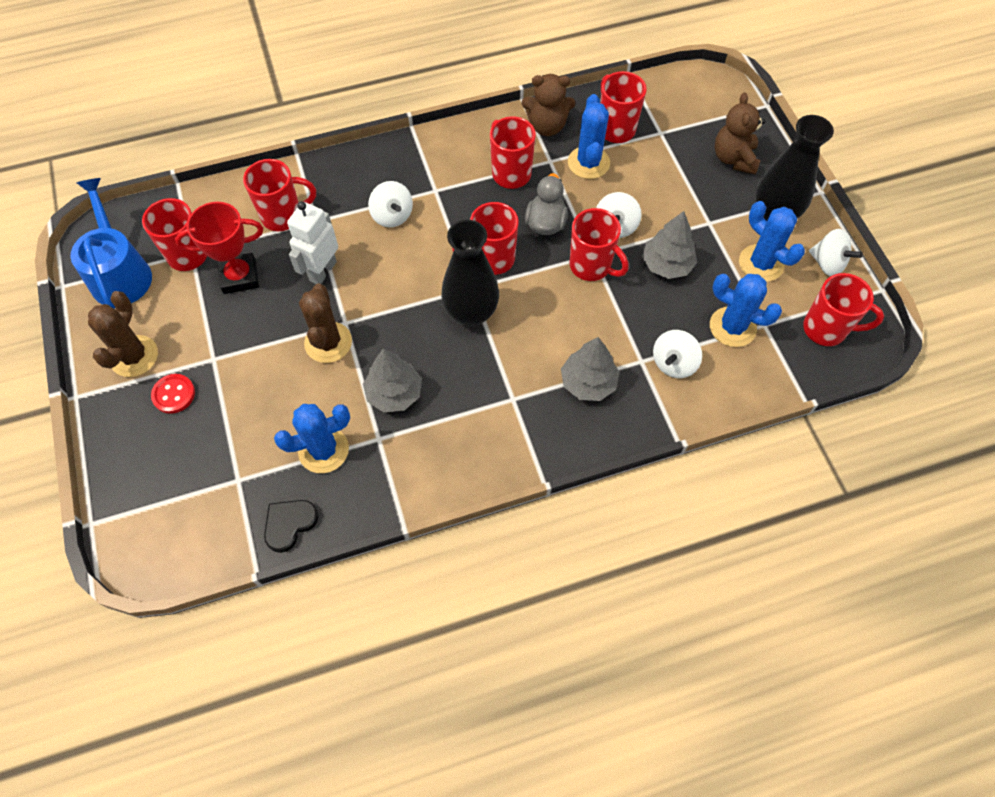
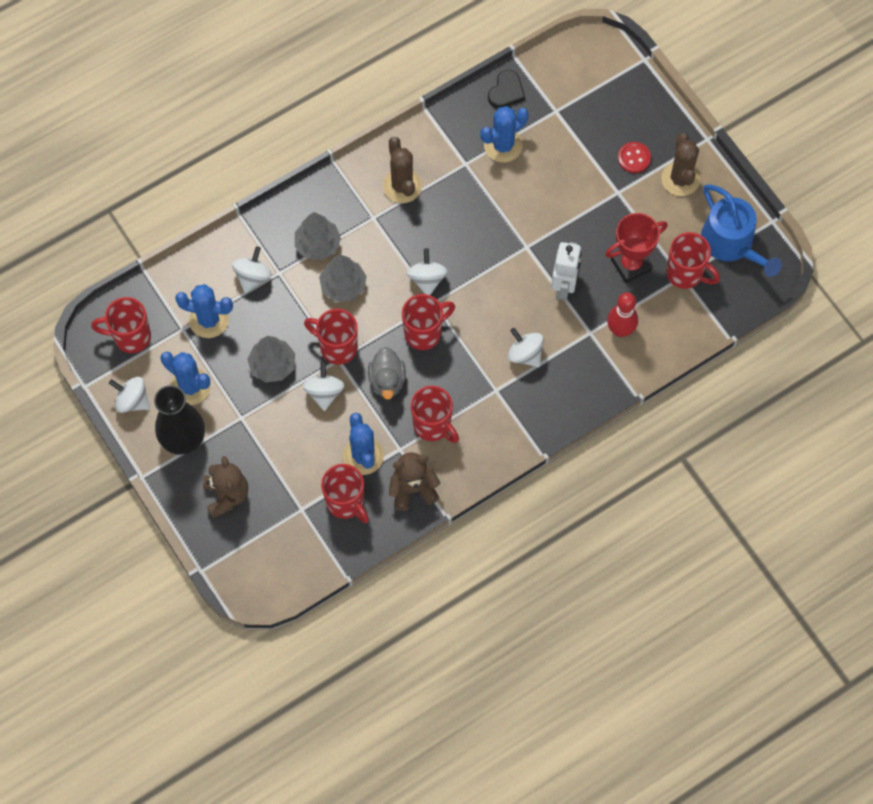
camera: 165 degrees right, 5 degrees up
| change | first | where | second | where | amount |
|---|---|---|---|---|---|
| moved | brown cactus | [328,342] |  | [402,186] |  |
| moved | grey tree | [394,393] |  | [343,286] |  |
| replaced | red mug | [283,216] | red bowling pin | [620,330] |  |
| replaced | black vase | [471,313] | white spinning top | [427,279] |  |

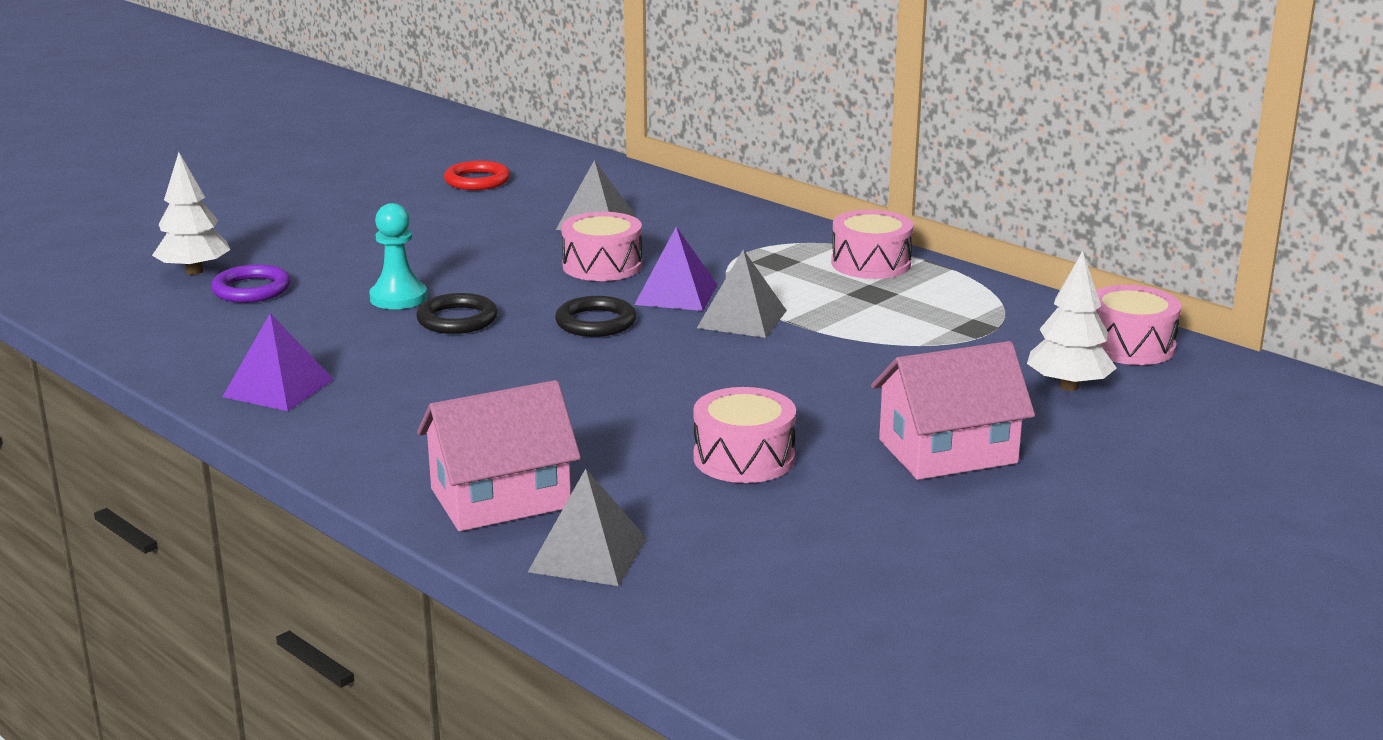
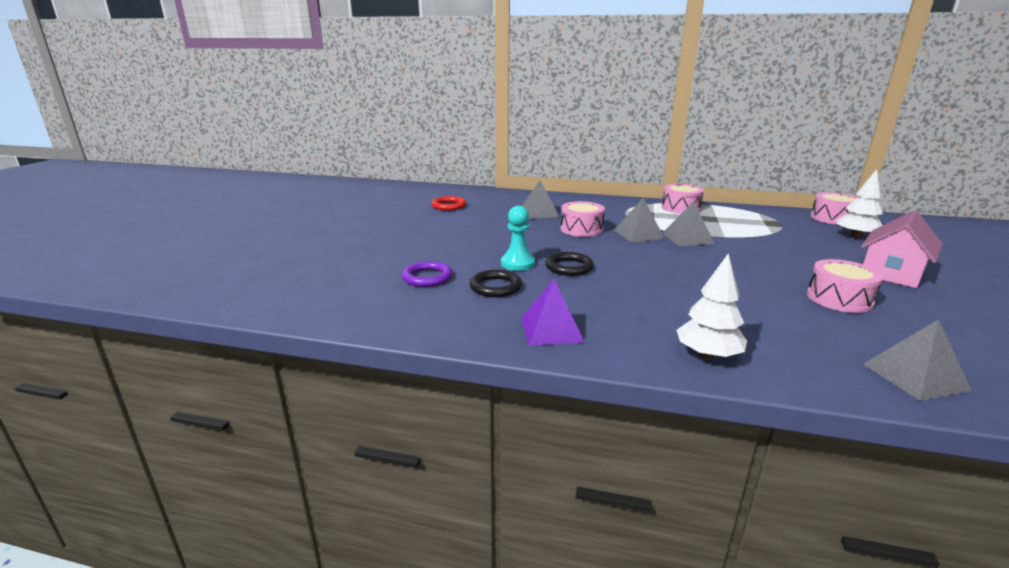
camera: 30 degrees left, 0 degrees up
| change | first | where | second | where | amount |
|---|---|---|---|---|---|
| removed | pink house | [500,498] |  |  |  |
| moved | white tree | [194,271] |  | [707,355] |  |
| moved | black ring | [595,322] |  | [495,287] |  |
| recoloured | purple pyramid | [676,294] | grey pyramid | [638,234] |  |

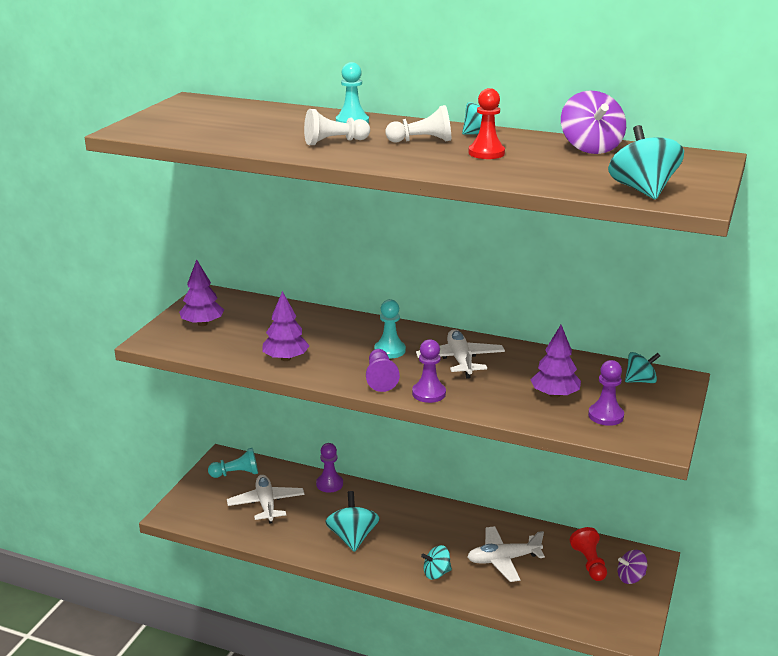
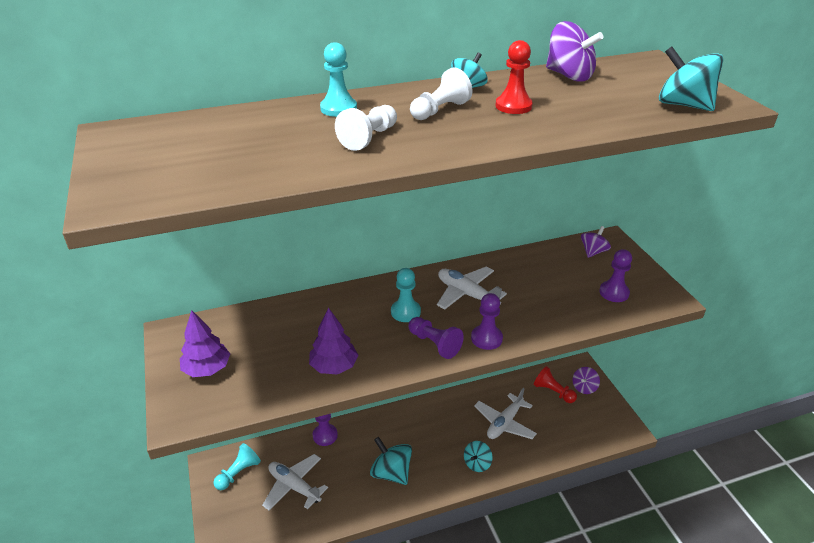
camera: 40 degrees left, 10 degrees up
| change | first | where | second | where | amount |
|---|---|---|---|---|---|
| removed | purple tree | [555,395] |  |  |  |
| recoloured | turquoise spinning top | [640,381] | purple spinning top | [593,252] |  |

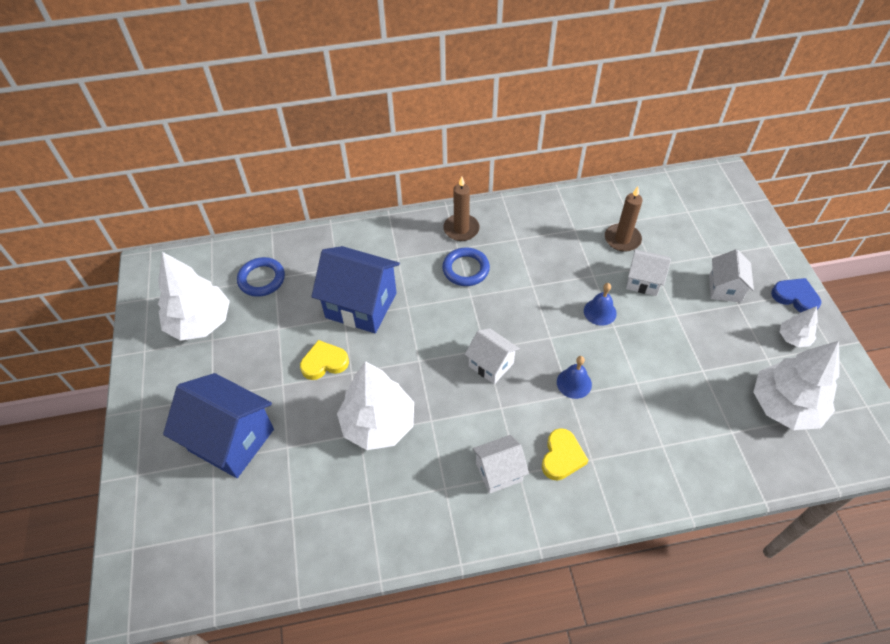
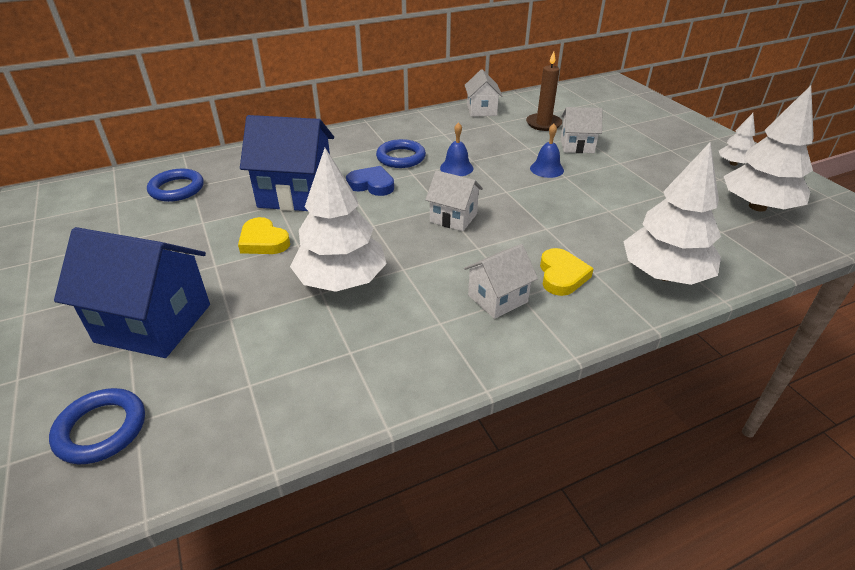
camera: 15 degrees left, 15 degrees down
| change | first | where | second | where | amount |
|---|---|---|---|---|---|
| removed | brown candle | [461,229] |  |  |  |
| added |  |  | blue ring | [101,429] |  |
| moved | white tree | [200,322] |  | [664,275] |  |
| moved | blue bell | [574,383] |  | [456,168] |  |
| moved | white house | [725,288] |  | [481,110] |  |
| moved | blue heart | [795,297] |  | [371,185] |  |
| turned | yellow heart | [324,362] |  | [263,241] | 105 degrees counterclockwise |

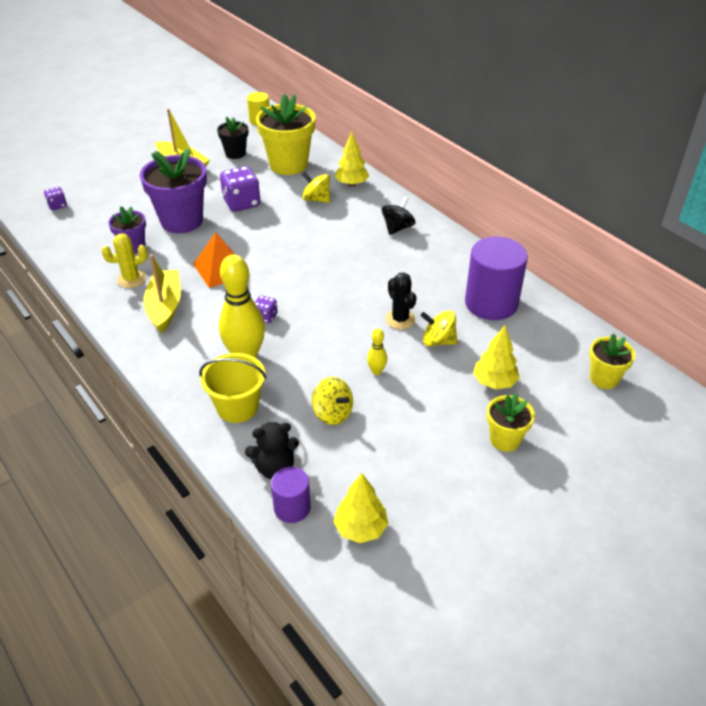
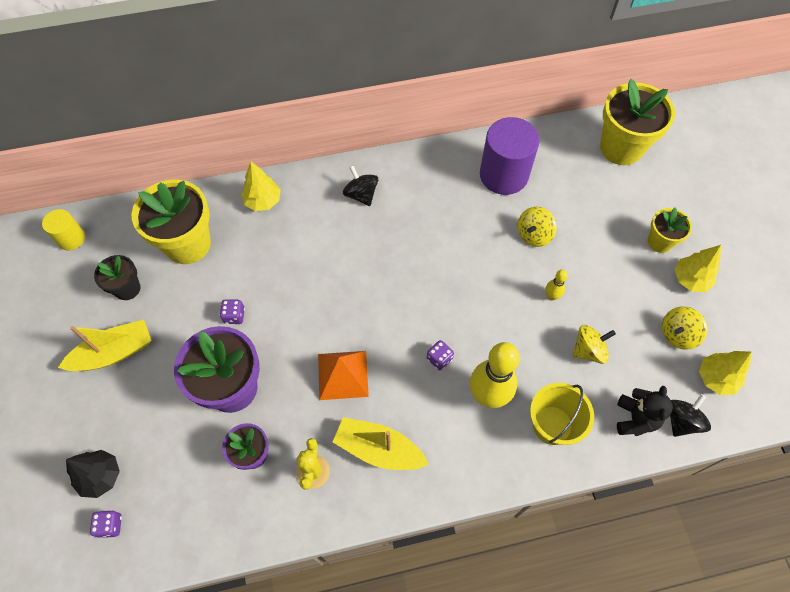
camera: 65 degrees left, 20 degrees up
| change | first | where | second | where | amount |
|---|---|---|---|---|---|
| removed | black cactus | [400,319] |  |  |  |
| added |  |  | black tree | [100,476] |  |
| moved | yellow spinning top | [316,199] |  | [677,334] |  |
| moved | yellow tree | [494,382] |  | [690,279] |  |
| replaced | purple cylinder | [292,507] | black spinning top | [681,420] |  |
| resized | purple dice | [241,203] |  | [234,316] | x0.52 |
| resized | yellow flower pot | [604,378] |  | [621,148] | x1.84 |

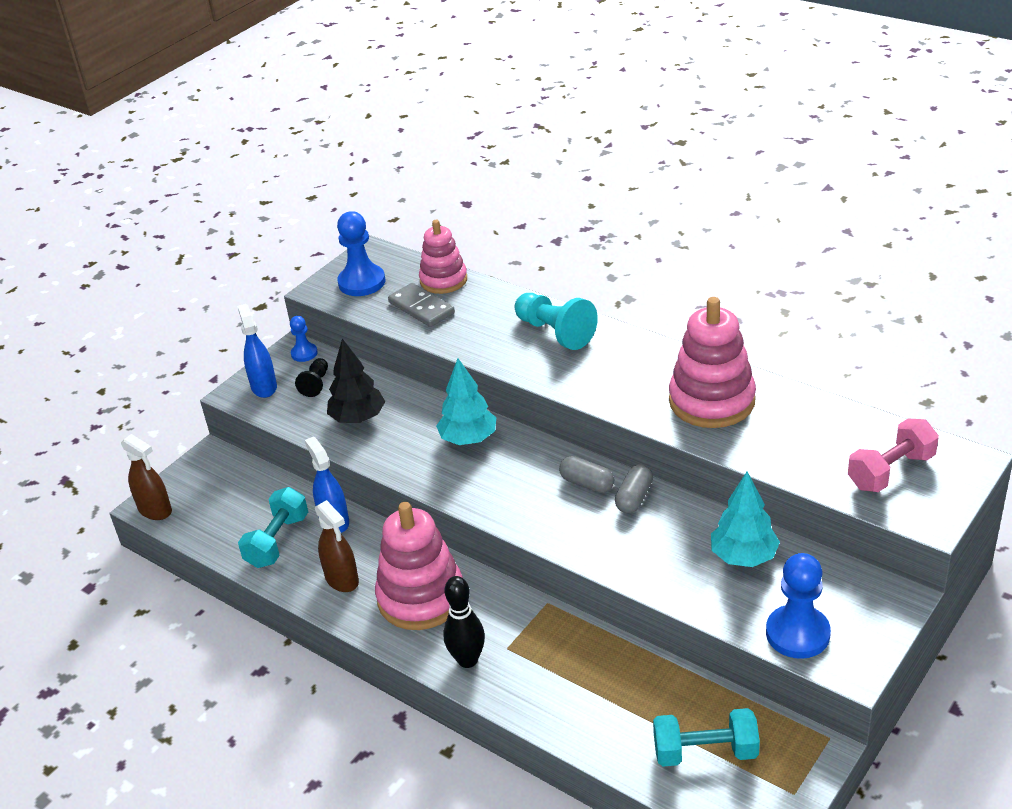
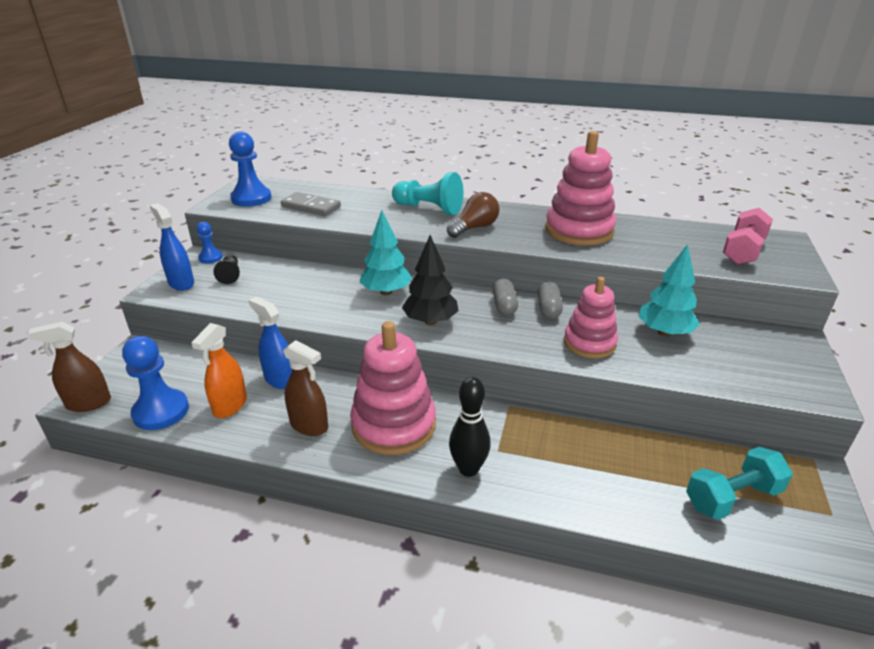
camera: 25 degrees left, 5 degrees down
| change | first | where | second | where | amount |
|---|---|---|---|---|---|
| added |  |  | brown light bulb | [474,228] |  |
| moved | black tree | [358,418] |  | [430,321] |  |
| moved | pink stacking toy | [443,280] |  | [589,343] |  |
| moved | blue pawn | [797,634] |  | [161,411] |  |
| replaced | turquoise dumbbell | [277,541] | orange spray bottle | [230,406] |  |
| turned | brown spray bottle | [155,510] |  | [88,403] | 150 degrees clockwise |
| turned | grey capsule | [587,483] |  | [504,305] | 75 degrees clockwise |

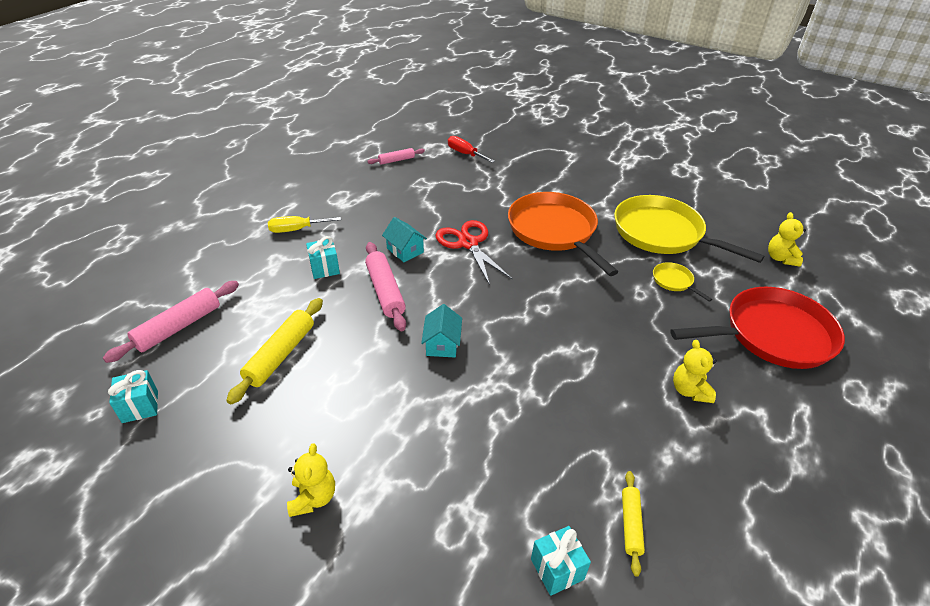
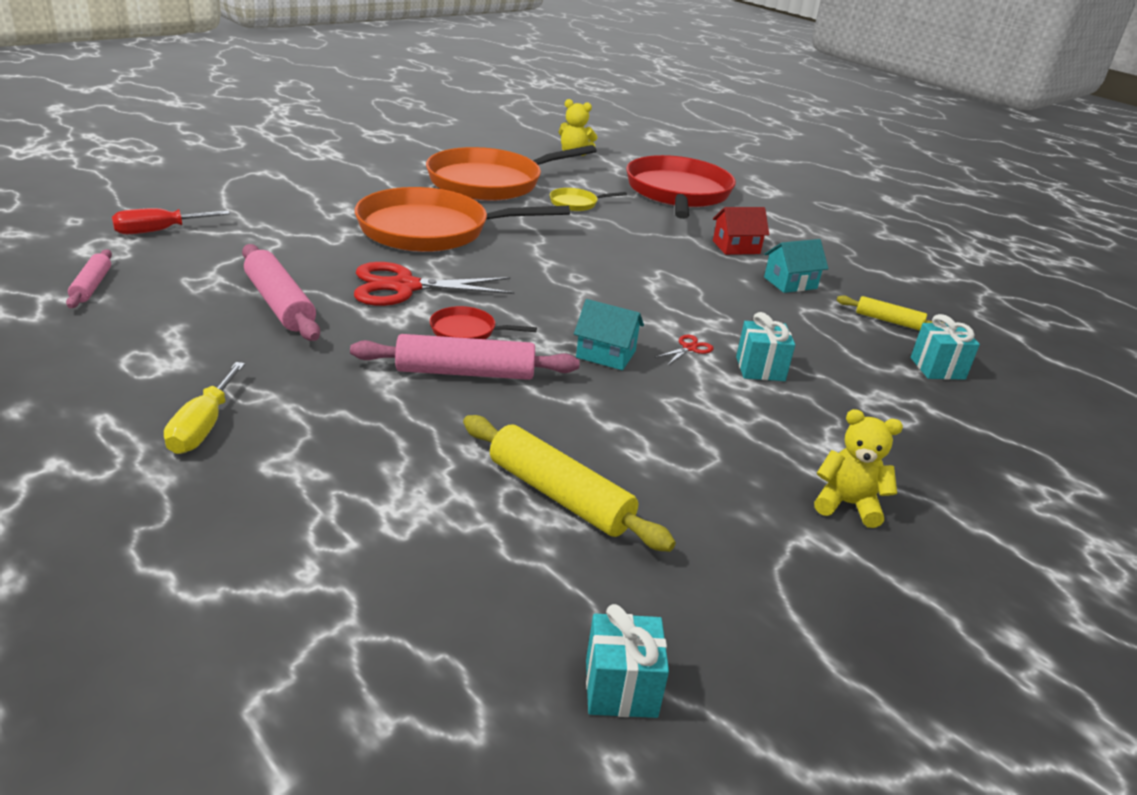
camera: 75 degrees left, 10 degrees down
| change | first | where | second | where | amount |
|---|---|---|---|---|---|
| added |  |  | red pan | [466,331] |  |
| added |  |  | red scissors | [689,348] |  |
| moved | pink rolling pin | [179,327] |  | [280,304] |  |
| moved | turquoise gift | [324,268] |  | [760,369] |  |
| moved | turquoise house | [405,250] |  | [790,283] |  |
| replaced | yellow teddy bear | [689,391] | red house | [736,247] |  |
| recoloured | yellow pan | [662,233] | orange pan | [490,182] |  |

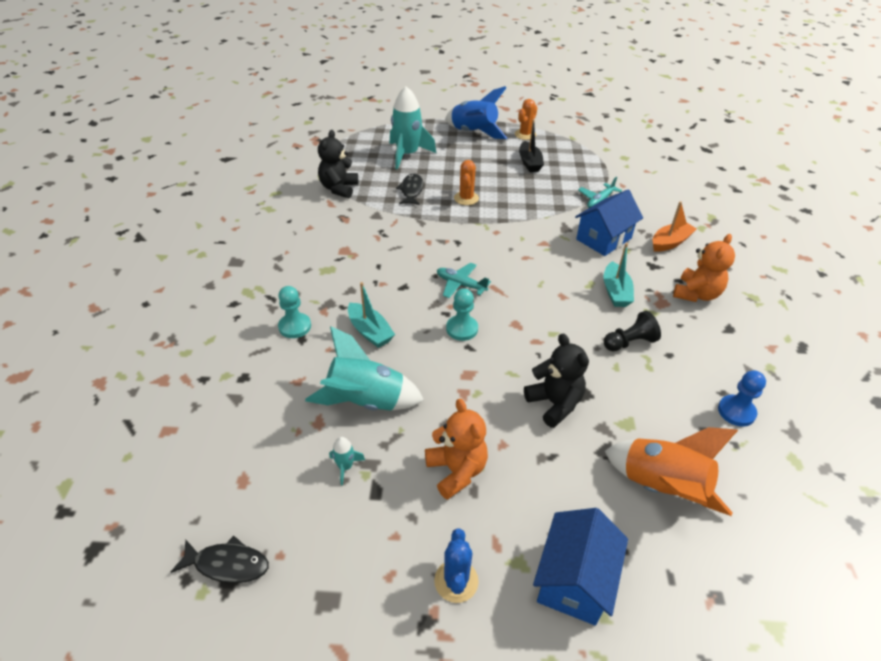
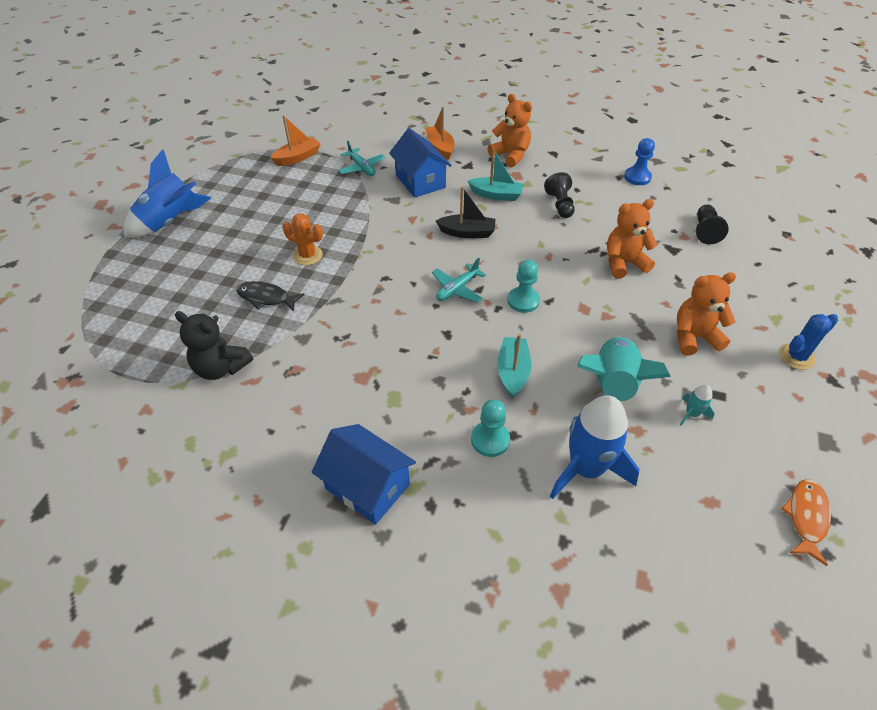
camera: 75 degrees left, 5 degrees up
| change | first | where | second | where | amount |
|---|---|---|---|---|---|
| removed | turquoise rocket | [407,155] |  |  |  |
| removed | orange cactus | [525,134] |  |  |  |
| added |  |  | orange boat | [298,157] |  |
| added |  |  | blue rocket | [586,469] |  |
| moved | black boat | [529,163] |  | [467,232] |  |
| moved | blue house | [574,580] |  | [367,486] |  |
| replaced | orange rocket | [662,487] | black pawn | [705,231] |  |
| recoloured | black fish | [227,564] | orange fish | [806,517] |  |
| recoloured | black teddy bear | [554,404] | orange teddy bear | [623,263] |  |
| turned | turquoise boat | [370,332] |  | [513,372] | 60 degrees counterclockwise |
| turned | blue cactus | [456,581] |  | [796,357] | 45 degrees counterclockwise |

